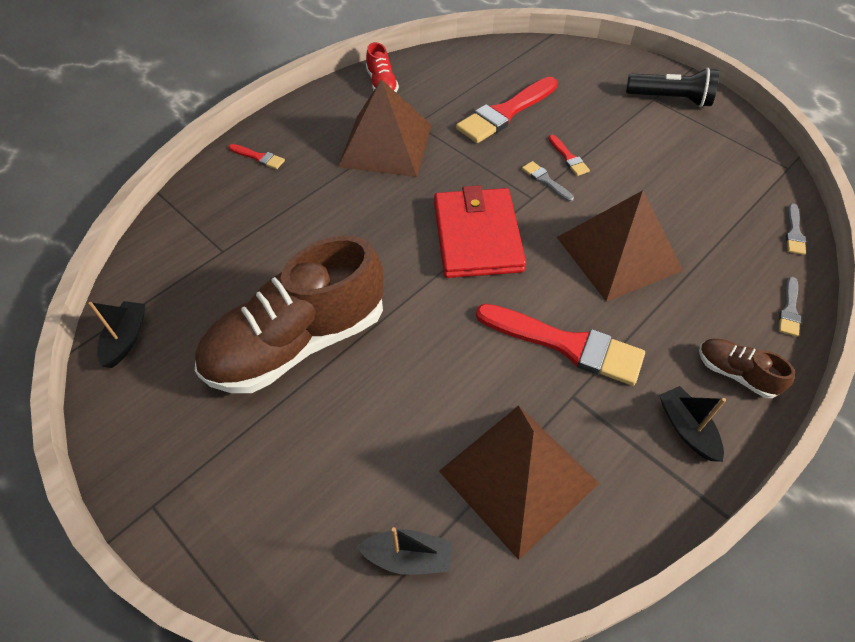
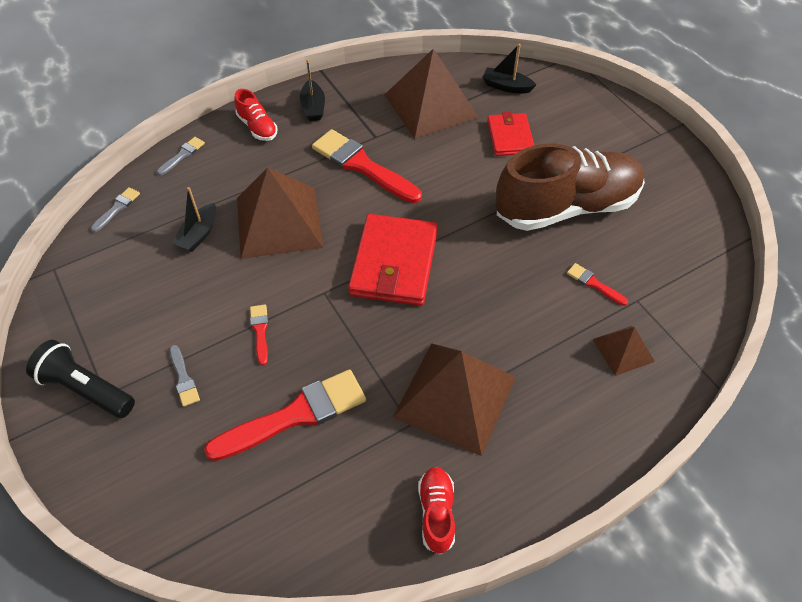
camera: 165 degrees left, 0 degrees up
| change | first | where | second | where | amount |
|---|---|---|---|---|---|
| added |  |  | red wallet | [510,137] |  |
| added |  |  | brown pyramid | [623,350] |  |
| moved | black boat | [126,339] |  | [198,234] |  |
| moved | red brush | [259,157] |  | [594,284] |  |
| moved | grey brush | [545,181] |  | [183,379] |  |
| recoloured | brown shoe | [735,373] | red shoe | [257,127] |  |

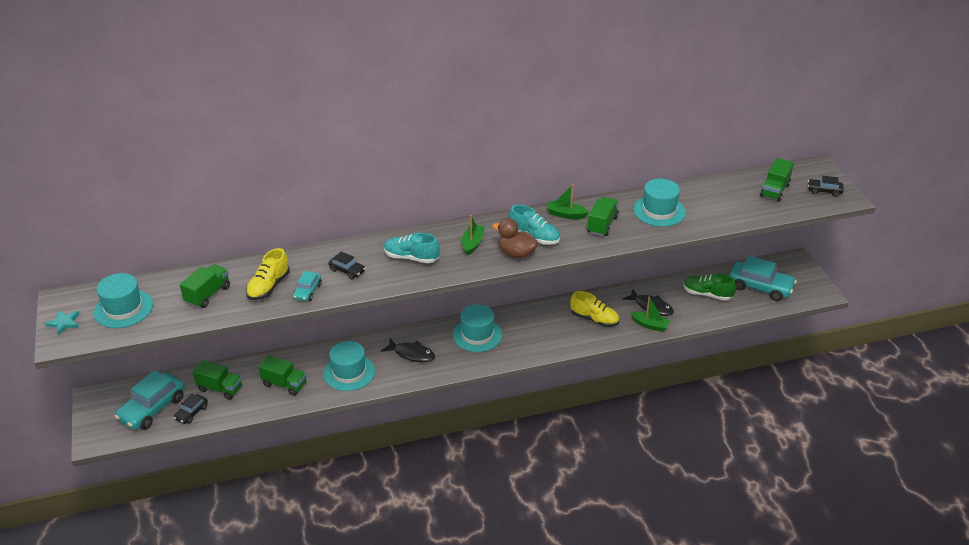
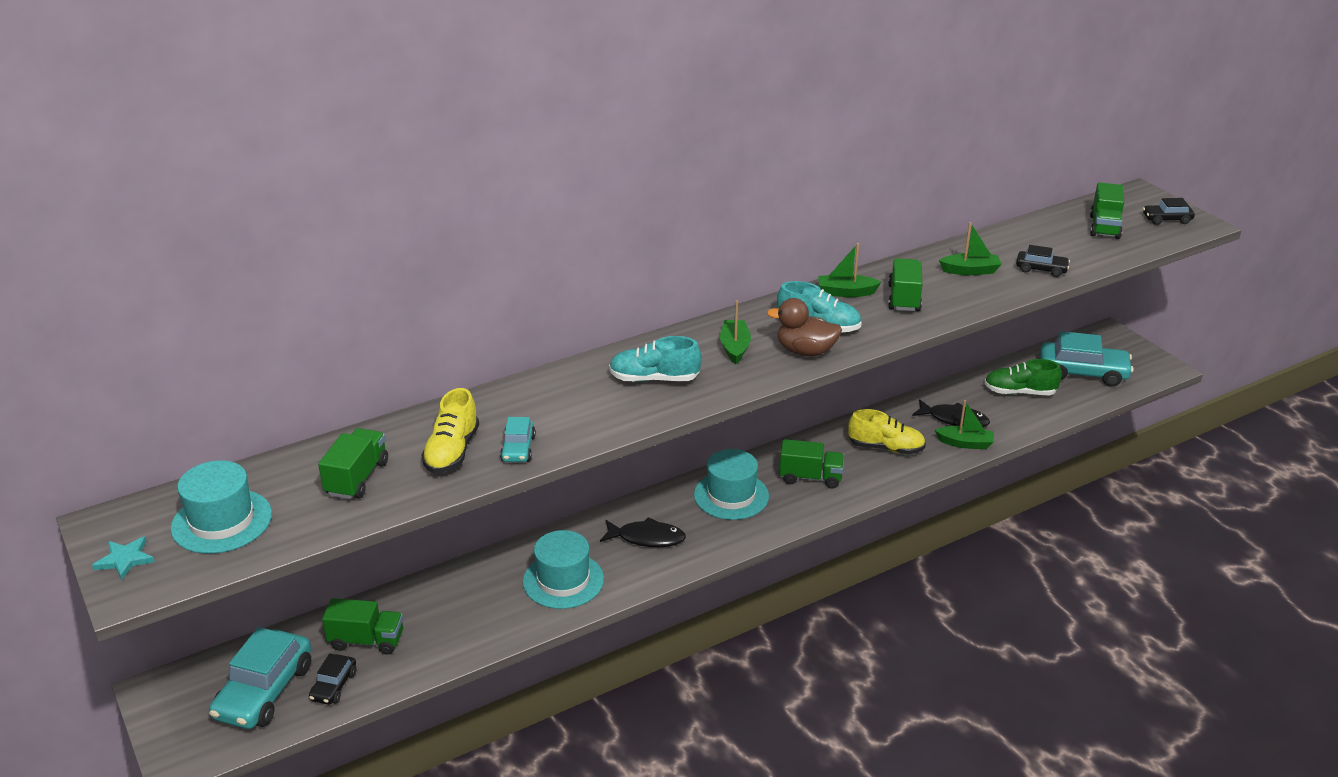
camera: 15 degrees left, 5 degrees down
| change | first | where | second | where | amount |
|---|---|---|---|---|---|
| moved | green truck | [284,384] |  | [810,477] |  |
| moved | black car | [347,270] |  | [1041,269] |  |
| replaced | turquoise hat | [659,211] | green boat | [970,271] |  |

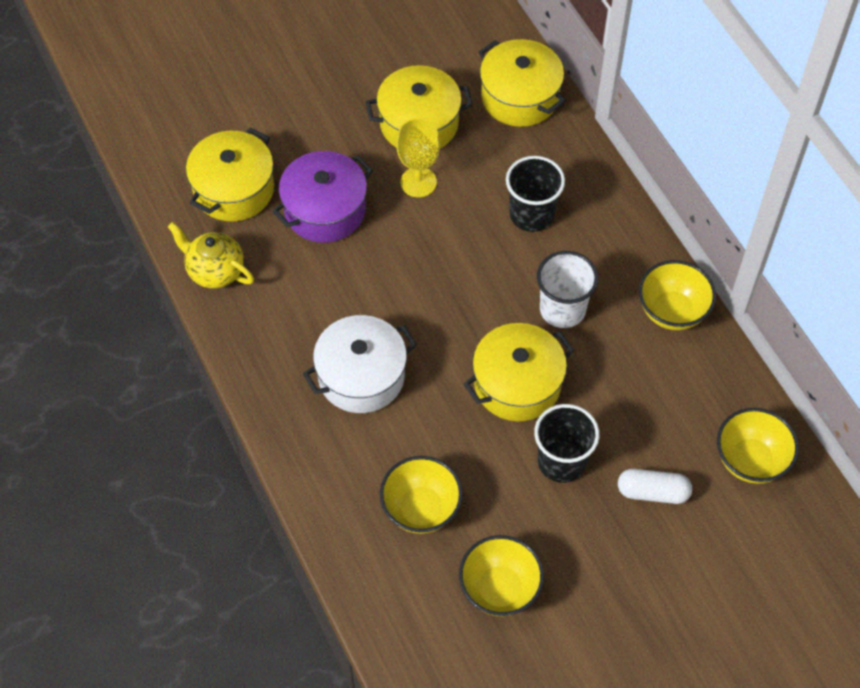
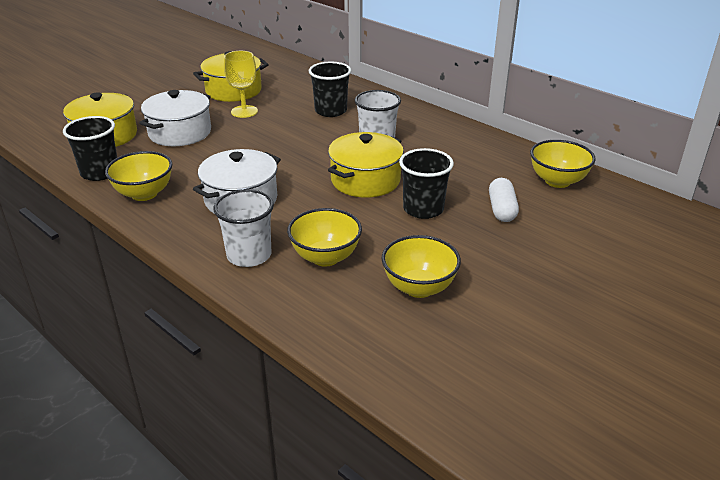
camera: 20 degrees left, 25 degrees down
| change | first | where | second | where | amount |
|---|---|---|---|---|---|
| removed | yellow pot | [520,97] |  |  |  |
| added |  |  | white cup | [249,255] |  |
| moved | yellow bowl | [672,311] |  | [144,194] |  |
| replaced | yellow teapot | [215,271] | black cup | [100,172] |  |
| recoloured | purple pot | [325,210] | white pot | [180,133] |  |
| turned | white capsule | [652,492] |  | [501,209] | 75 degrees counterclockwise |

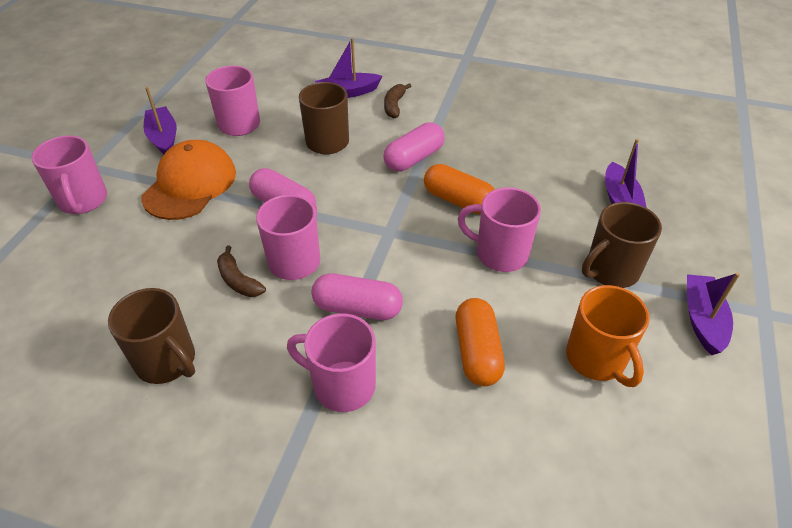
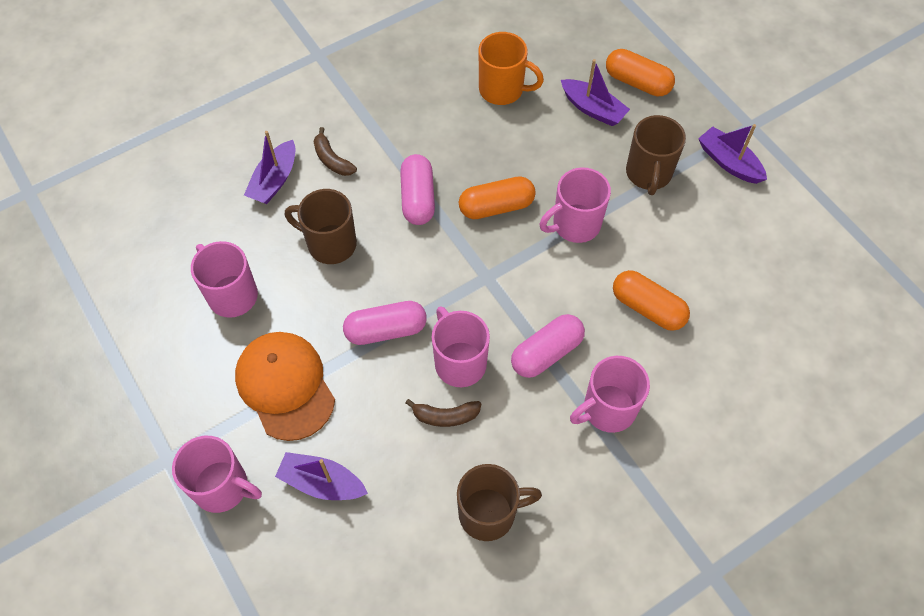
camera: 50 degrees left, 15 degrees up
| change | first | where | second | where | amount |
|---|---|---|---|---|---|
| added |  |  | orange capsule | [637,82] |  |
| moved | purple boat | [163,138] |  | [322,482] |  |
| moved | orange mug | [596,359] |  | [502,90] |  |

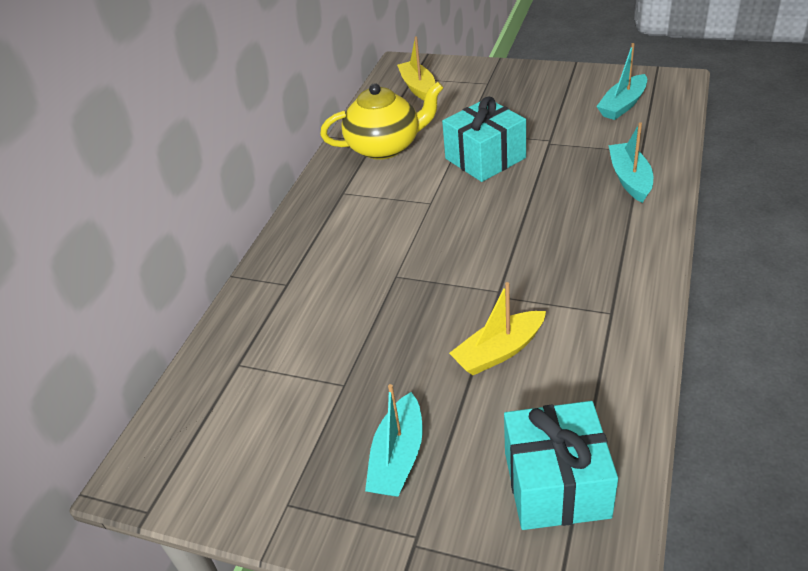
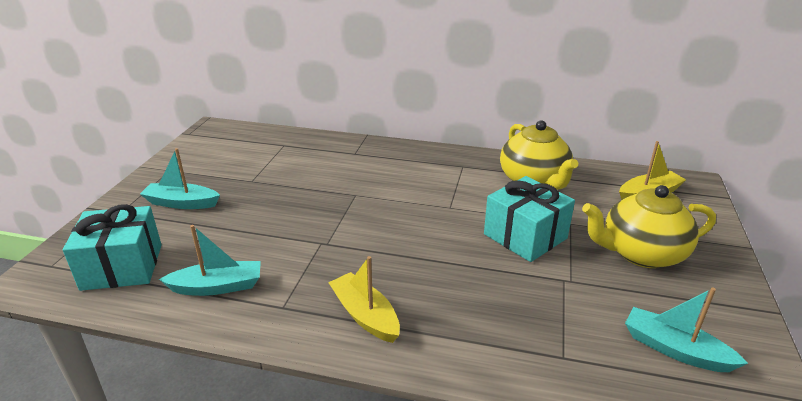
camera: 80 degrees right, 10 degrees down
| change | first | where | second | where | amount |
|---|---|---|---|---|---|
| added |  |  | yellow teapot | [641,253] |  |
| moved | yellow boat | [499,351] |  | [365,315] |  |
| moved | turquoise boat | [630,179] |  | [217,286] |  |

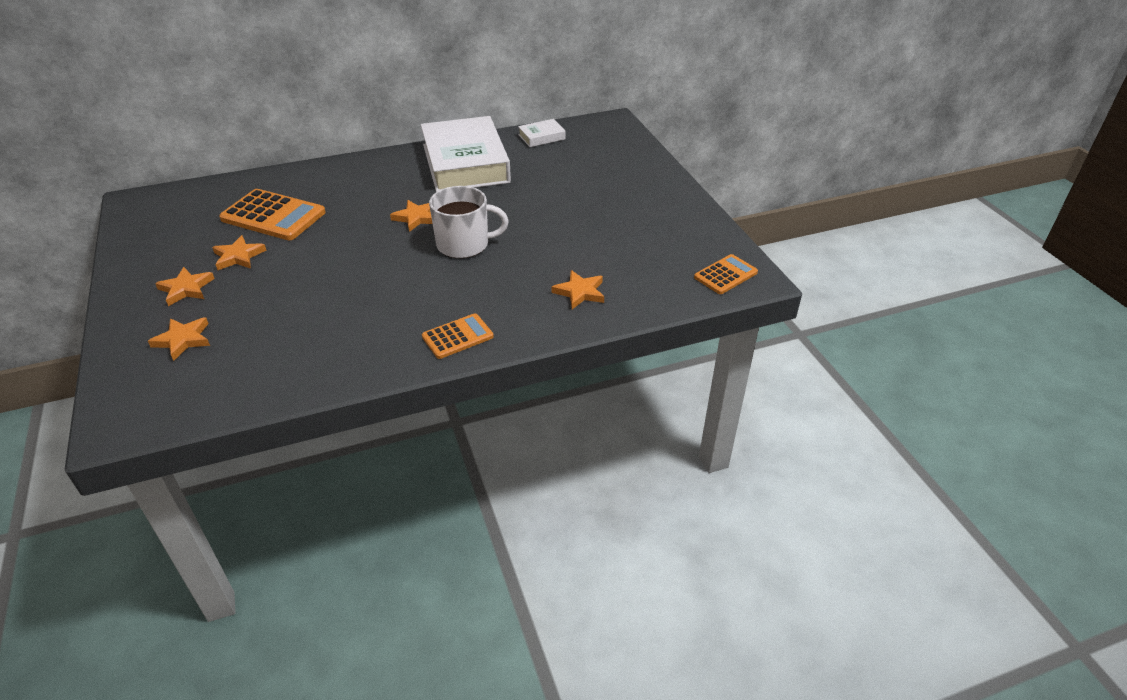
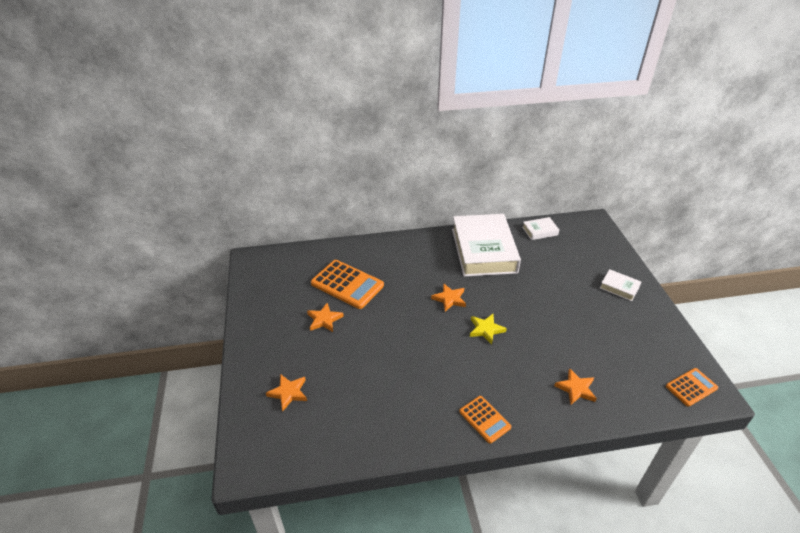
camera: 10 degrees right, 0 degrees up
| change | first | where | second | where | amount |
|---|---|---|---|---|---|
| removed | orange star | [186,289] |  |  |  |
| added |  |  | white book | [619,287] |  |
| replaced | white mug | [464,244] | yellow star | [486,329] |  |
| turned | orange calculator | [457,337] |  | [484,419] | 75 degrees clockwise |

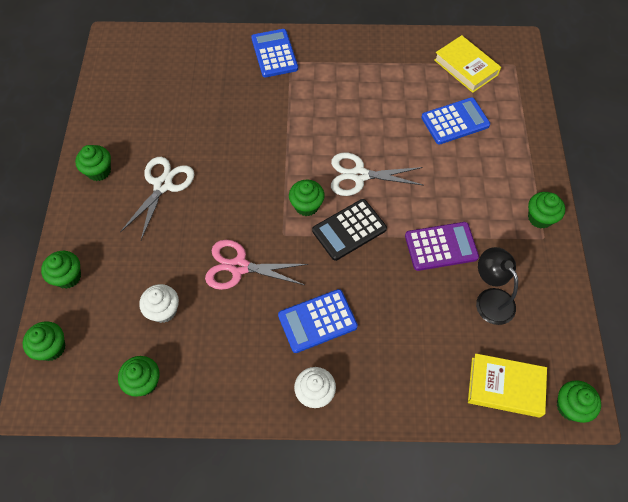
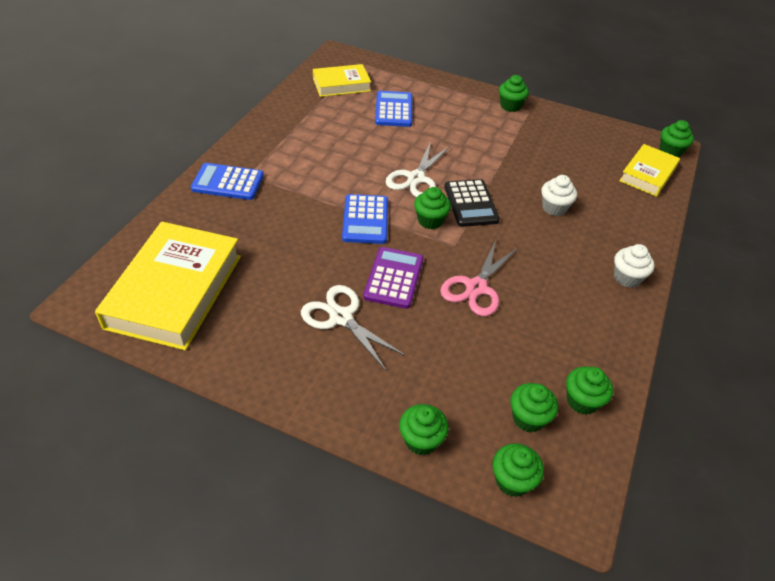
camera: 70 degrees left, 15 degrees down
| change | first | where | second | where | amount |
|---|---|---|---|---|---|
| removed | black lamp | [490,299] |  |  |  |
| added |  |  | yellow book | [175,291] |  |
| moved | green cupcake | [99,171] |  | [528,418] |  |
| moved | white cupcake | [163,310] |  | [554,208] |  |
| moved | blue calculator | [317,321] |  | [365,220] |  |
| moved | purple calculator | [441,246] |  | [393,278] |  |

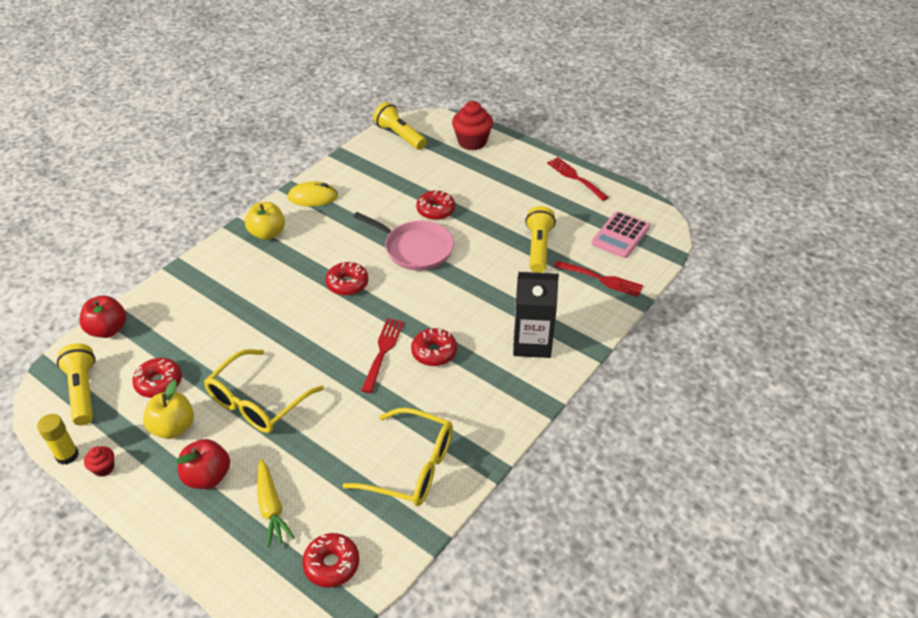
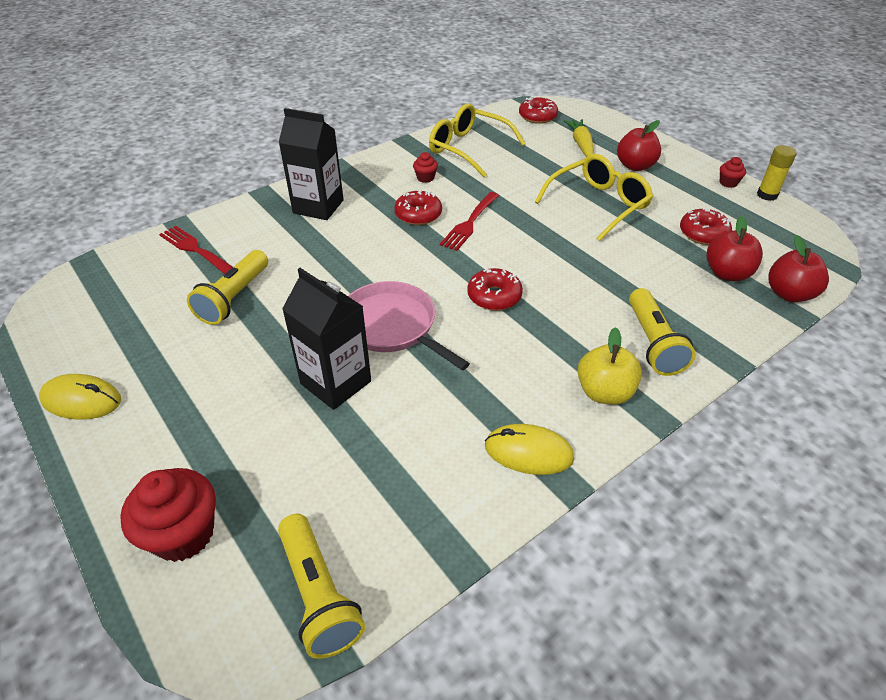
camera: 165 degrees left, 0 degrees up
| change | first | where | second | where | amount |
|---|---|---|---|---|---|
| removed | yellow apple | [173,427] |  |  |  |
| removed | pink calculator | [620,235] |  |  |  |
| added |  |  | red cupcake | [425,178] |  |
| added |  |  | red apple | [727,273] |  |
| moved | yellow flashlight | [83,391] |  | [653,343] |  |
| replaced | red donut | [436,210] | black carton | [336,382] |  |
| replaced | red fork | [575,177] | yellow mouse | [81,400] |  |

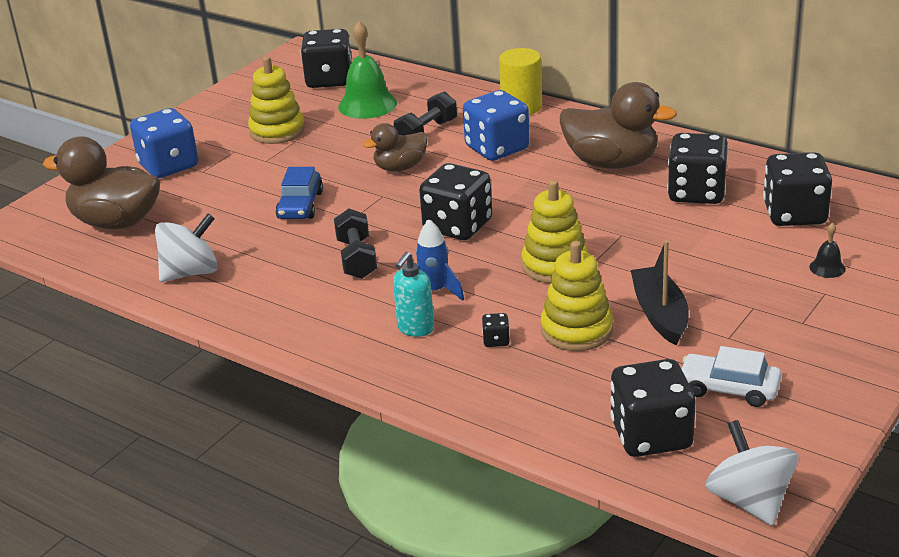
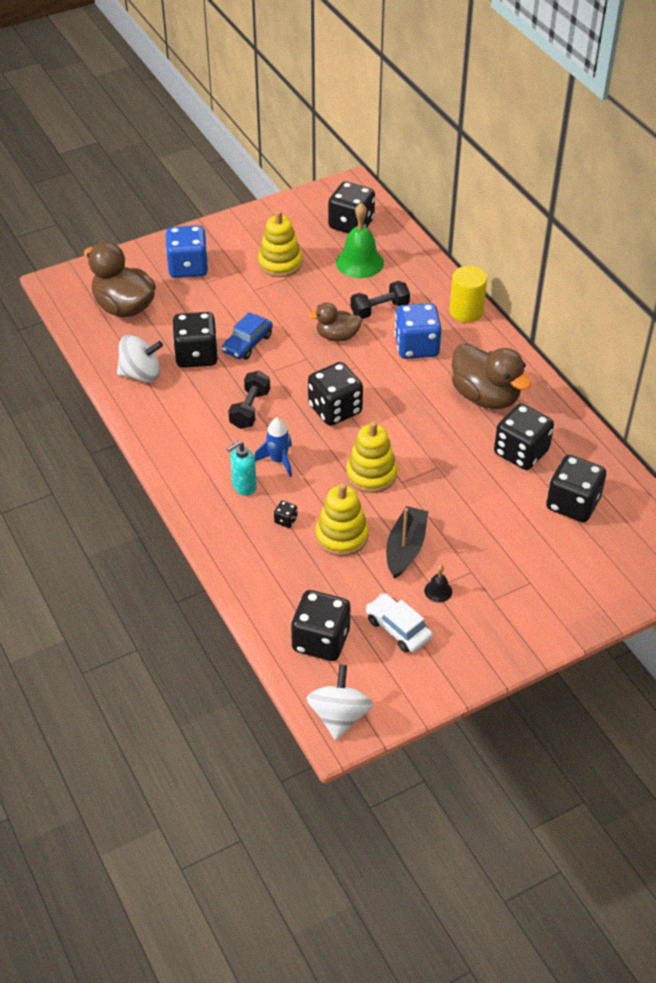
camera: 25 degrees right, 15 degrees up
| change | first | where | second | where | amount |
|---|---|---|---|---|---|
| added |  |  | black dice | [196,355] |  |
| moved | black bell | [827,268] |  | [438,591] |  |

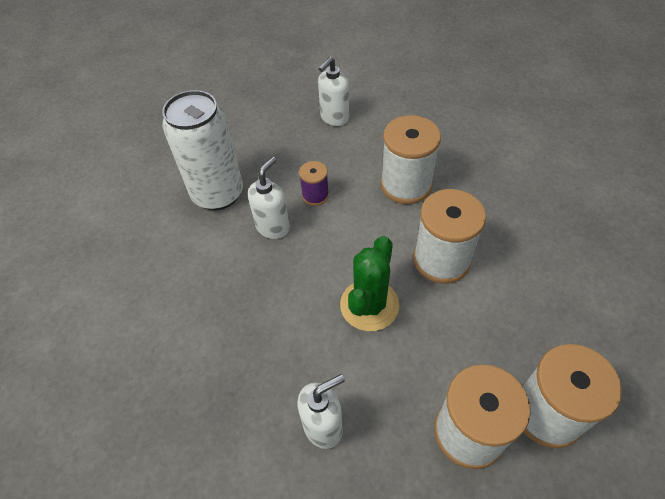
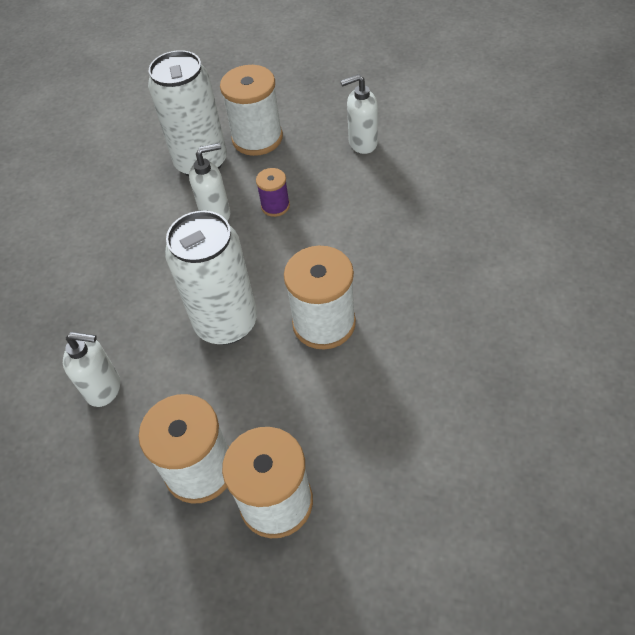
camera: 40 degrees right, 0 degrees up
| change | first | where | second | where | amount |
|---|---|---|---|---|---|
| moved | white spool | [406,185] |  | [257,138] |  |
| replaced | green cactus | [369,305] | white can | [226,323] |  |

